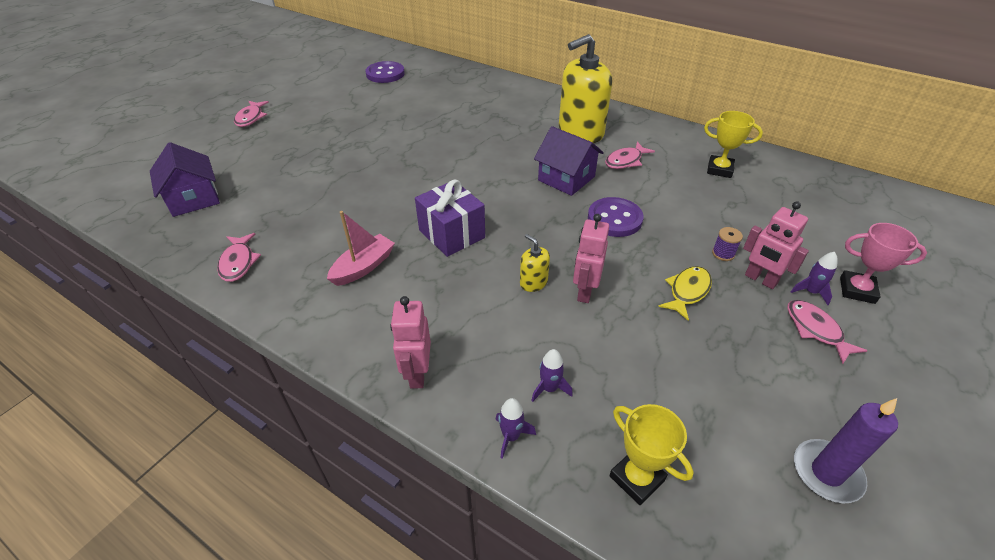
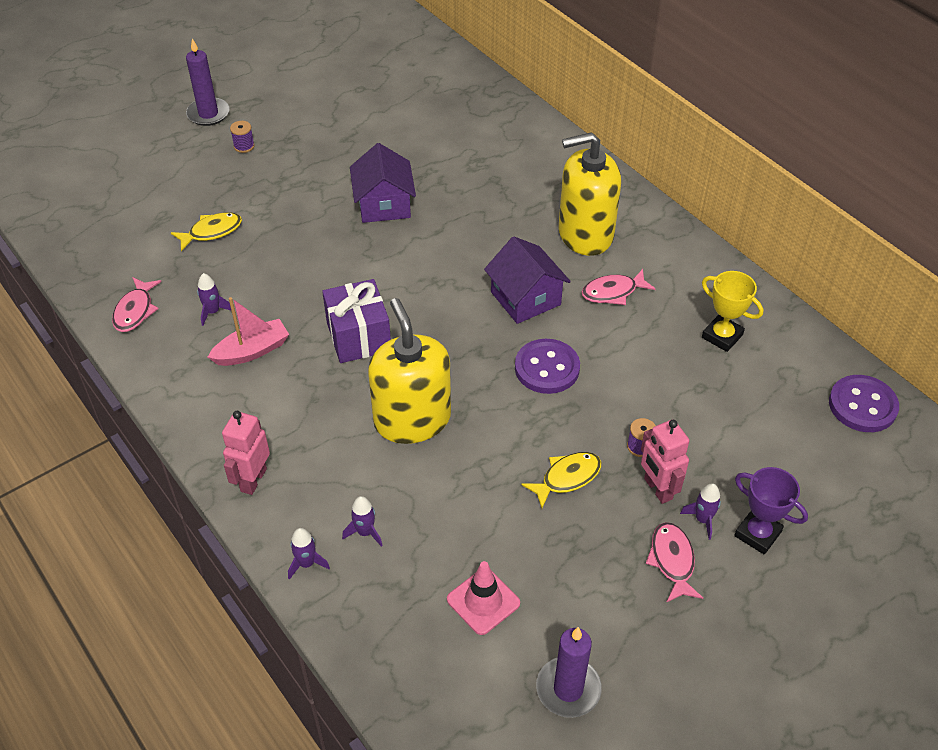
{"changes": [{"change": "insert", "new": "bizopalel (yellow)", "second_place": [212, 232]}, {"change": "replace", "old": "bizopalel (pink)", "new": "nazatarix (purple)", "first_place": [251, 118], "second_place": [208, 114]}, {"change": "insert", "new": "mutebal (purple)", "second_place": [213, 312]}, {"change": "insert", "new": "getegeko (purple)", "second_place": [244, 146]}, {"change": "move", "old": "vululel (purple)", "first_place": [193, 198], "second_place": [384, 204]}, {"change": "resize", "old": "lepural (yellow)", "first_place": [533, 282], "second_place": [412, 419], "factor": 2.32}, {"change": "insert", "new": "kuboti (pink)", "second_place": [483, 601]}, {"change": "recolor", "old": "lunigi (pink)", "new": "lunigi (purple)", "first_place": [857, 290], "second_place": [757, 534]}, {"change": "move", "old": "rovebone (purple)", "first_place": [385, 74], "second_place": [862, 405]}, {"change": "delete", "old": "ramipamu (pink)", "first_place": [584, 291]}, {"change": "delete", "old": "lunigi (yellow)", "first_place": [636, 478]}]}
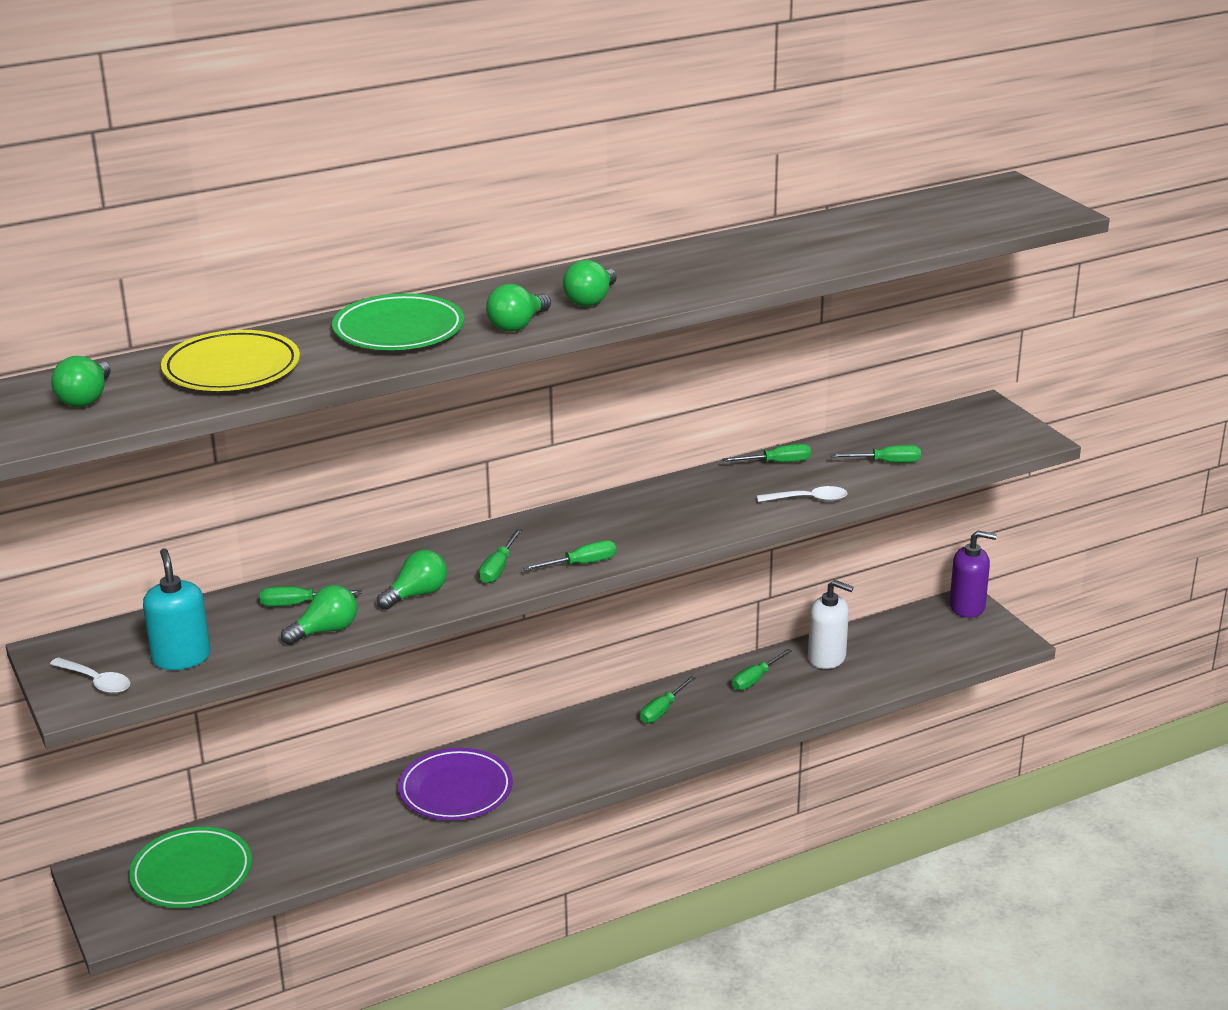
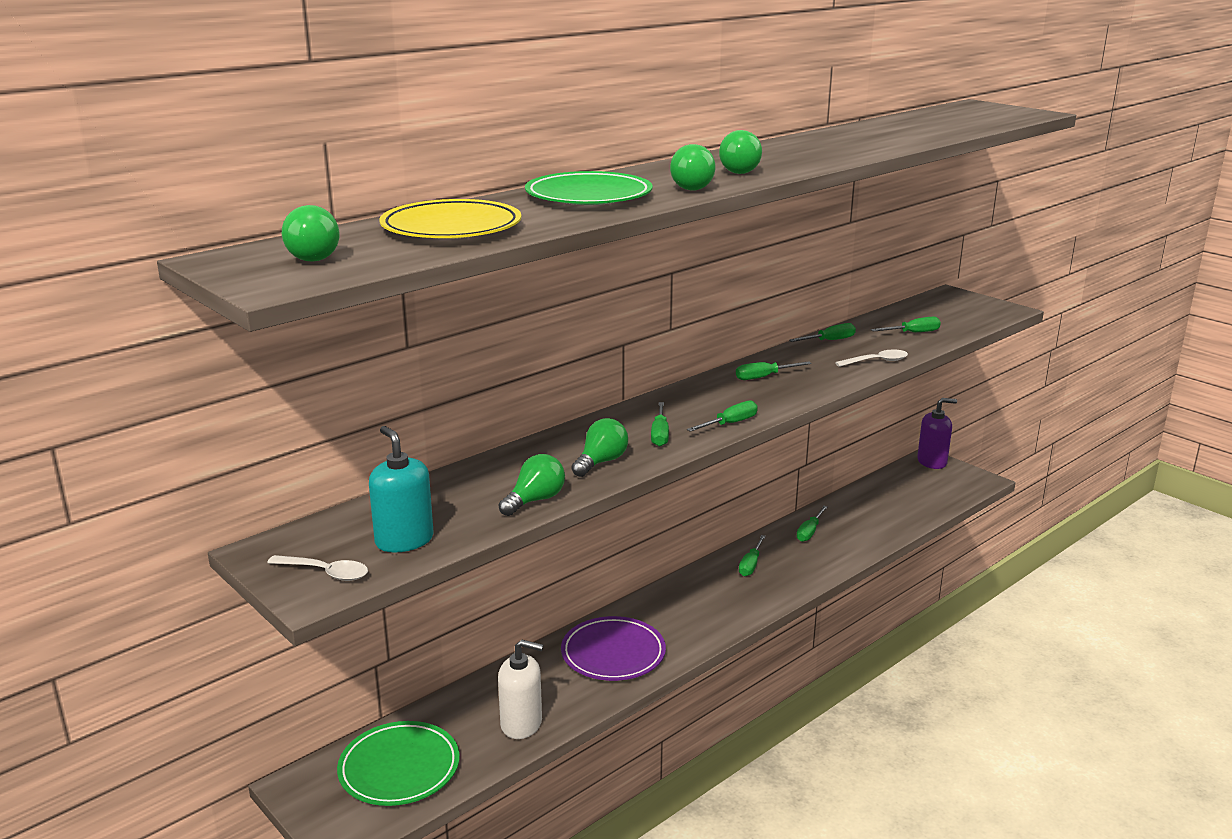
{"changes": [{"change": "move", "old": "lepural (white)", "first_place": [827, 657], "second_place": [521, 724]}, {"change": "move", "old": "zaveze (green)", "first_place": [298, 604], "second_place": [764, 377]}]}
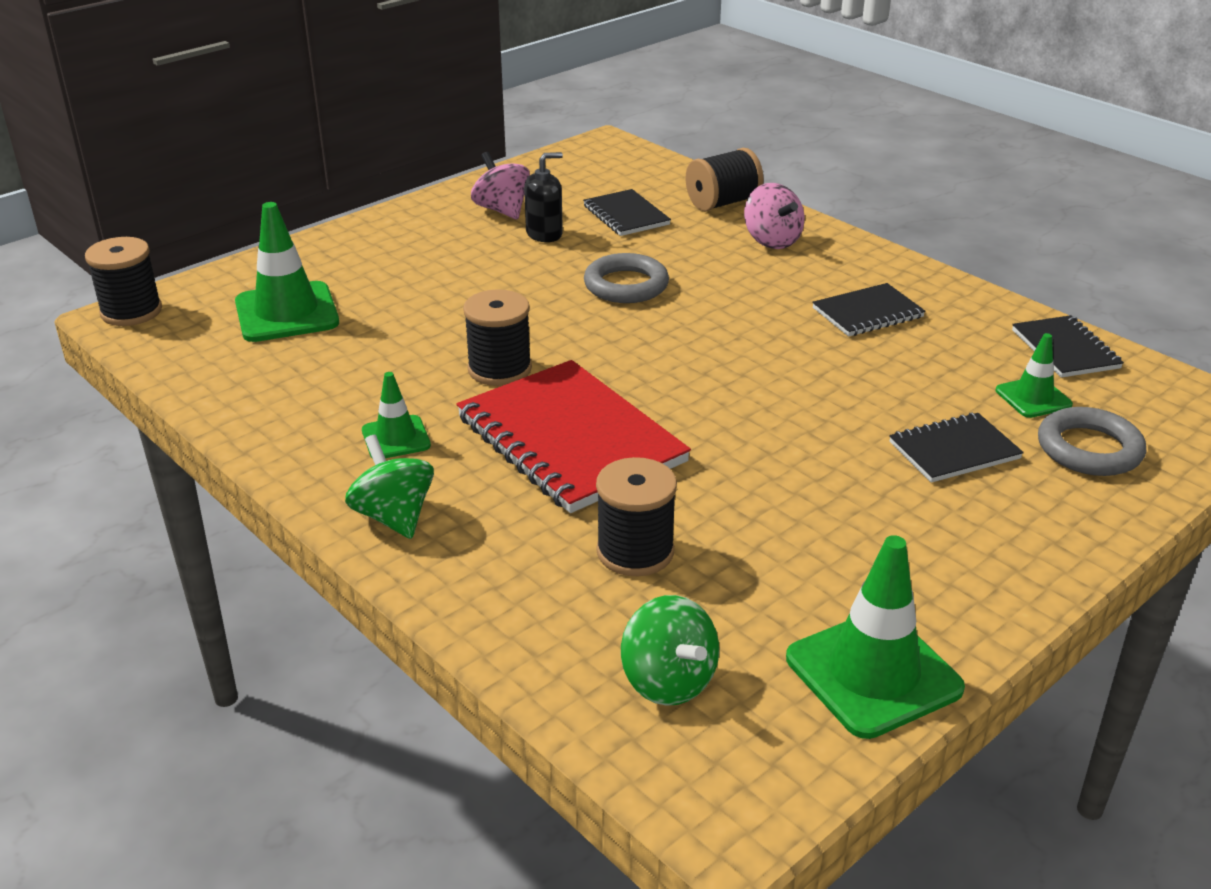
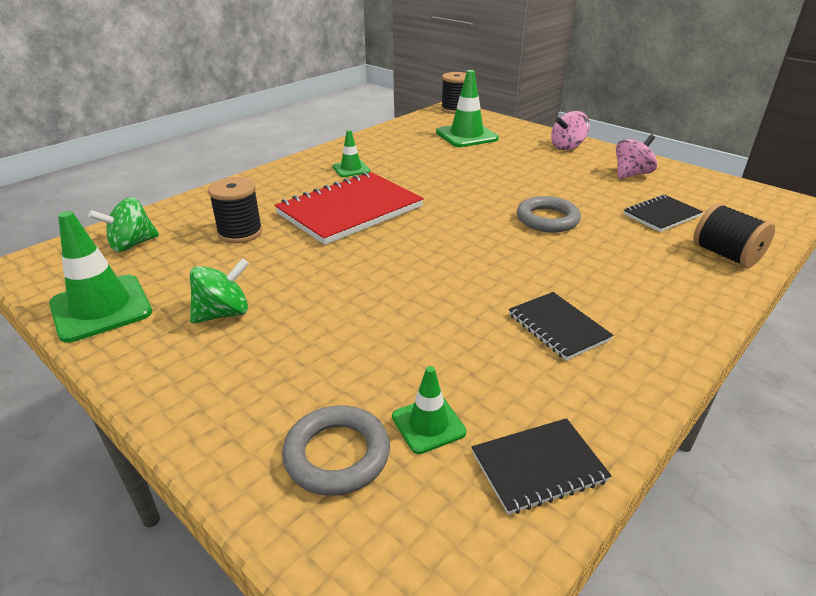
{"changes": [{"change": "move", "old": "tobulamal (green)", "first_place": [394, 516], "second_place": [223, 313]}, {"change": "move", "old": "tobulamal (pink)", "first_place": [772, 241], "second_place": [567, 147]}, {"change": "delete", "old": "getegeko (black)", "first_place": [499, 369]}, {"change": "delete", "old": "lepural (black)", "first_place": [544, 234]}, {"change": "delete", "old": "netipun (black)", "first_place": [954, 451]}]}
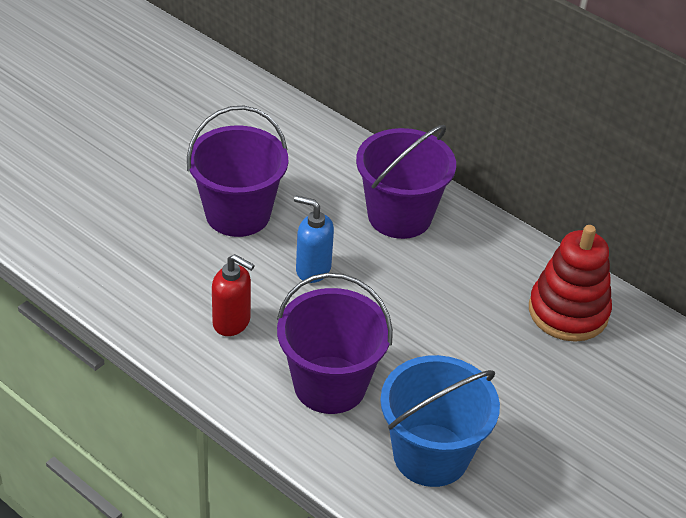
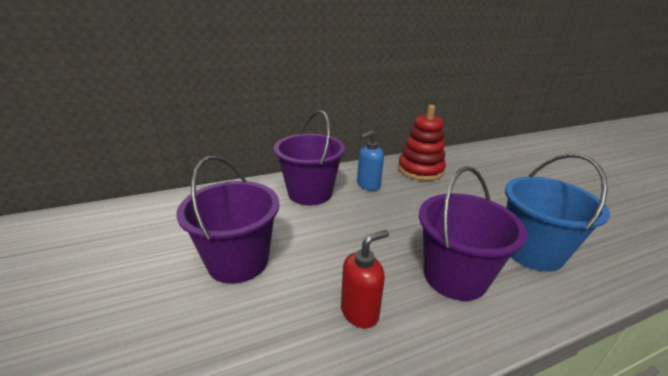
{"changes": [{"change": "move", "old": "lepural (blue)", "first_place": [312, 269], "second_place": [368, 185]}]}
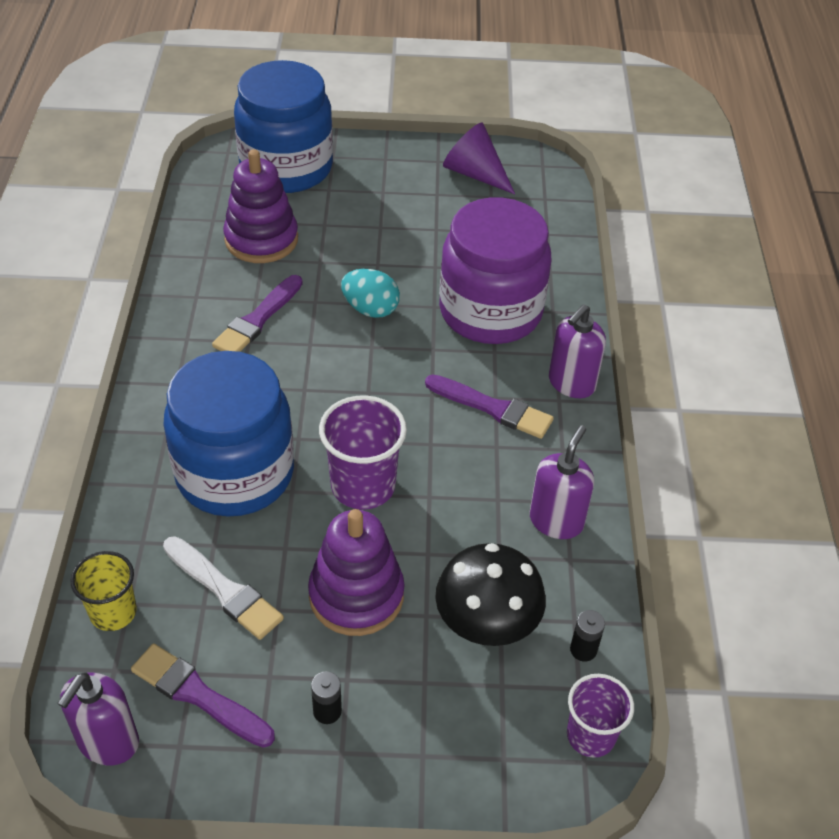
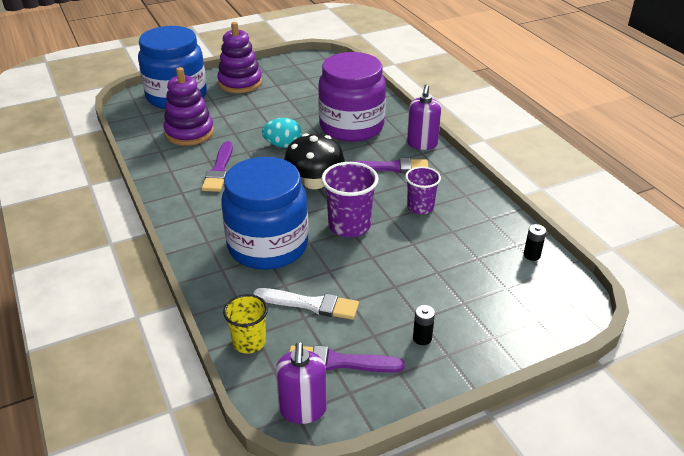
{"changes": [{"change": "move", "old": "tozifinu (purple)", "first_place": [356, 595], "second_place": [240, 83]}, {"change": "move", "old": "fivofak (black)", "first_place": [487, 621], "second_place": [314, 182]}, {"change": "move", "old": "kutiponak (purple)", "first_place": [590, 735], "second_place": [420, 207]}, {"change": "delete", "old": "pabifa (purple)", "first_place": [475, 173]}, {"change": "delete", "old": "lepural (purple)", "first_place": [556, 521]}]}
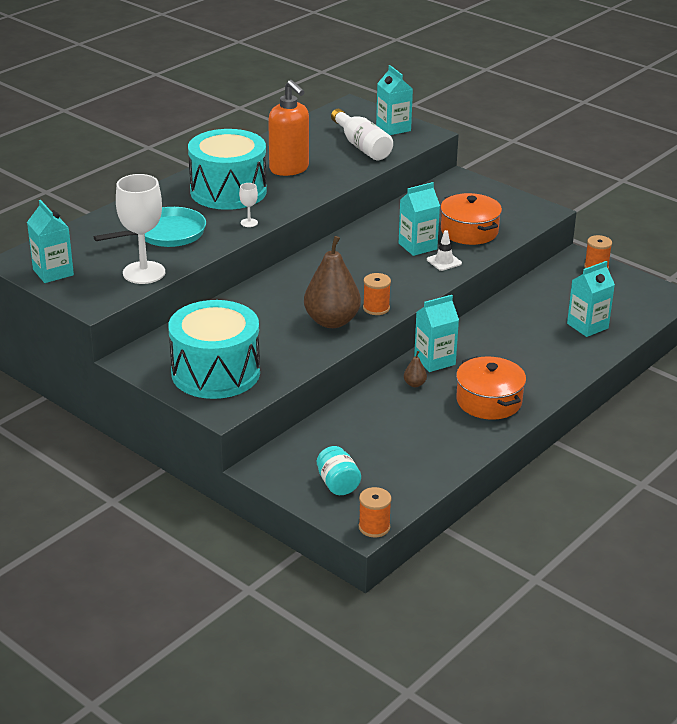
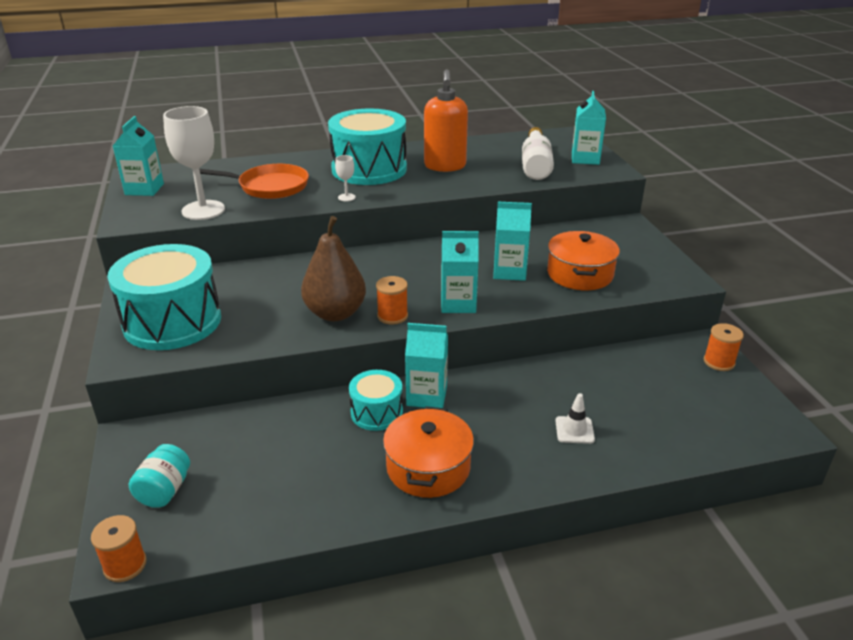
{"changes": [{"change": "recolor", "old": "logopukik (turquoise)", "new": "logopukik (orange)", "first_place": [166, 234], "second_place": [270, 186]}, {"change": "replace", "old": "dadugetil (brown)", "new": "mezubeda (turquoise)", "first_place": [414, 384], "second_place": [376, 412]}, {"change": "move", "old": "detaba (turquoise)", "first_place": [587, 326], "second_place": [458, 303]}, {"change": "move", "old": "kuboti (white)", "first_place": [444, 261], "second_place": [574, 430]}]}
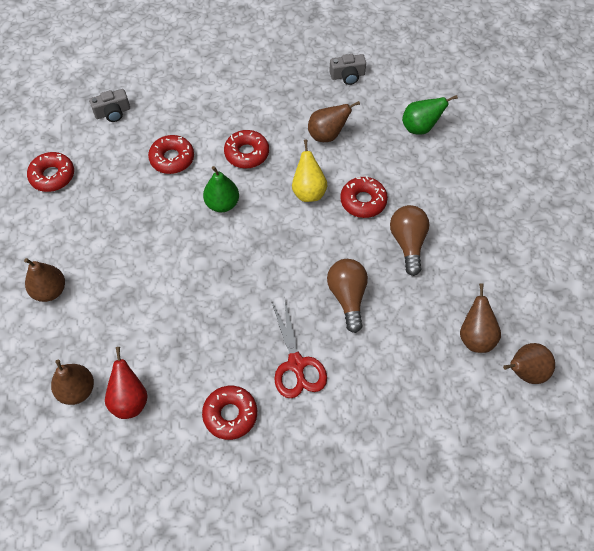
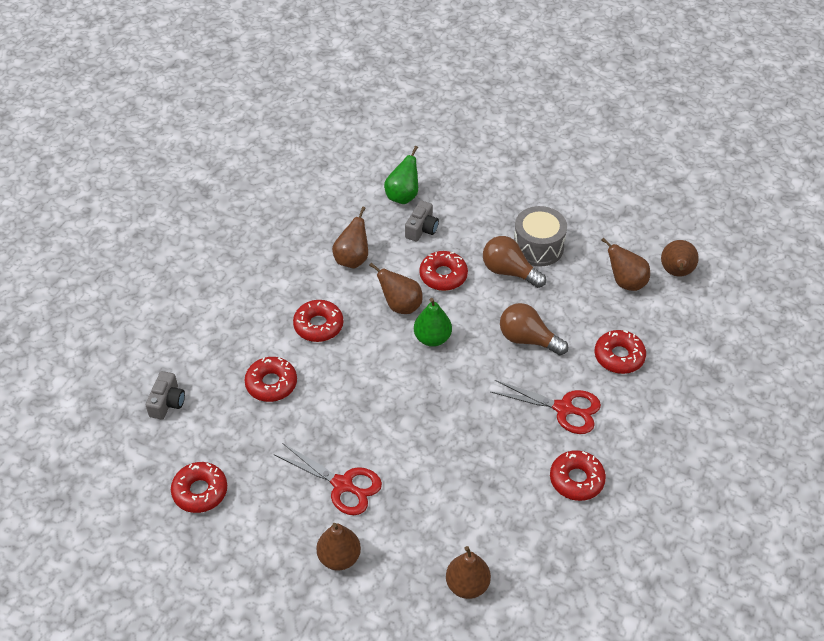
{"changes": [{"change": "insert", "new": "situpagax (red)", "second_place": [342, 485]}, {"change": "recolor", "old": "dadugetil (yellow)", "new": "dadugetil (brown)", "first_place": [308, 191], "second_place": [400, 305]}, {"change": "move", "old": "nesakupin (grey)", "first_place": [347, 76], "second_place": [421, 229]}, {"change": "move", "old": "dadugetil (green)", "first_place": [222, 204], "second_place": [432, 338]}, {"change": "insert", "new": "mezubeda (grey)", "second_place": [538, 247]}, {"change": "insert", "new": "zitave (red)", "second_place": [619, 356]}, {"change": "delete", "old": "dadugetil (red)", "first_place": [129, 400]}]}
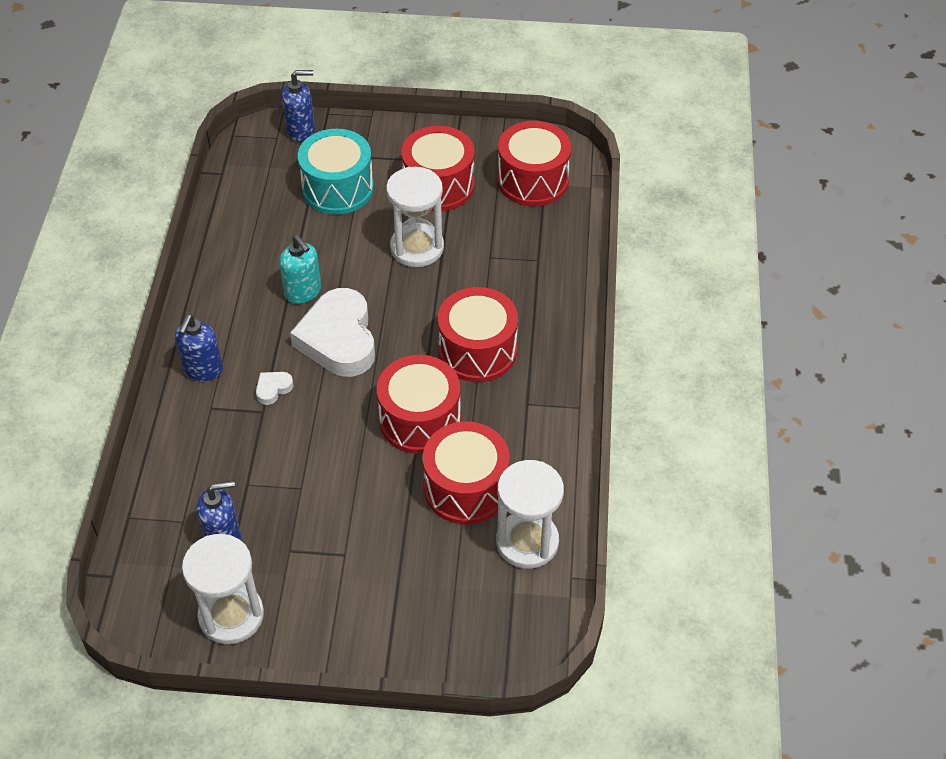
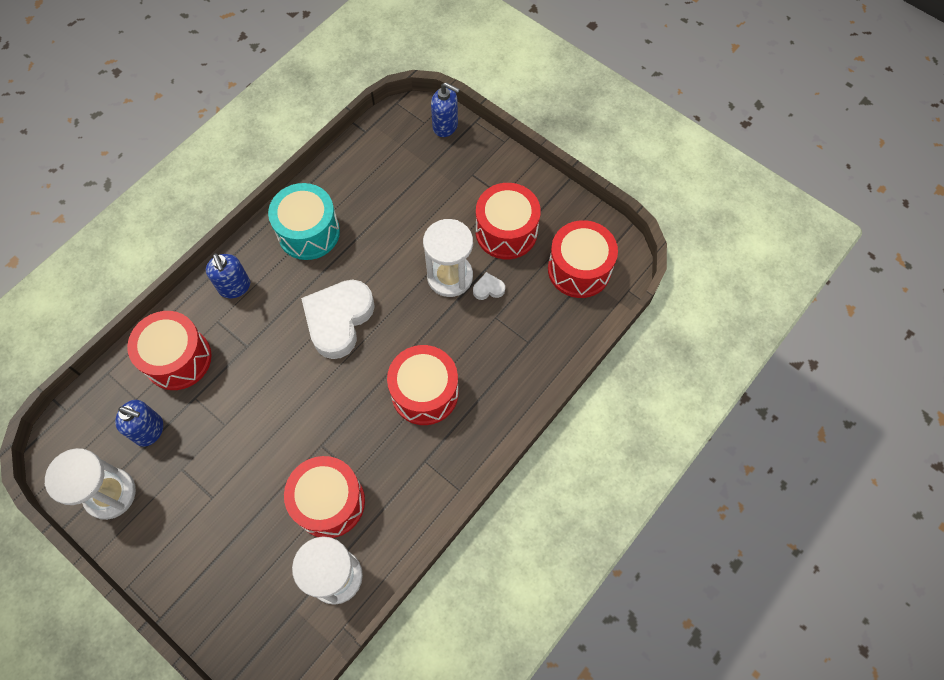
{"changes": [{"change": "move", "old": "mezubeda (red)", "first_place": [420, 420], "second_place": [178, 359]}, {"change": "rotate", "old": "lepural (blue)", "first_place": [203, 369], "second_place": [235, 287], "degrees": -75}, {"change": "move", "old": "mezubeda (turquoise)", "first_place": [338, 188], "second_place": [308, 232]}, {"change": "move", "old": "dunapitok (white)", "first_place": [273, 389], "second_place": [488, 289]}, {"change": "delete", "old": "lepural (turquoise)", "first_place": [303, 292]}]}
